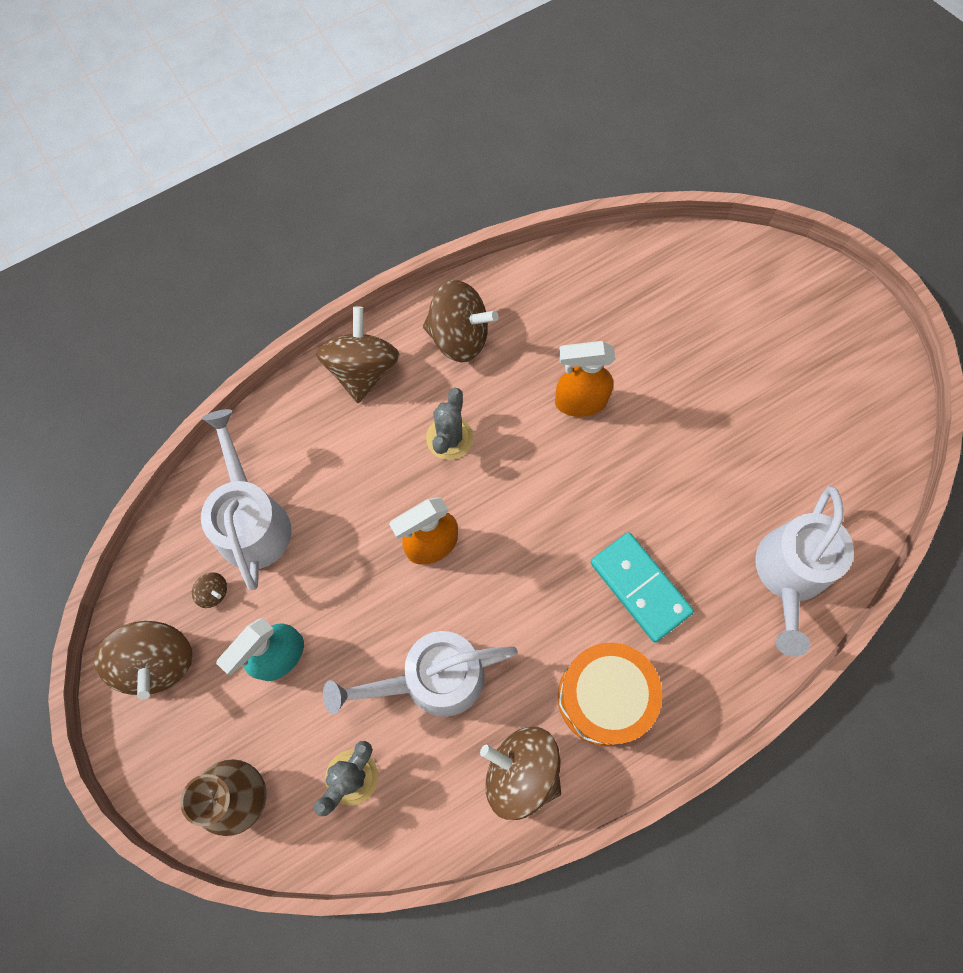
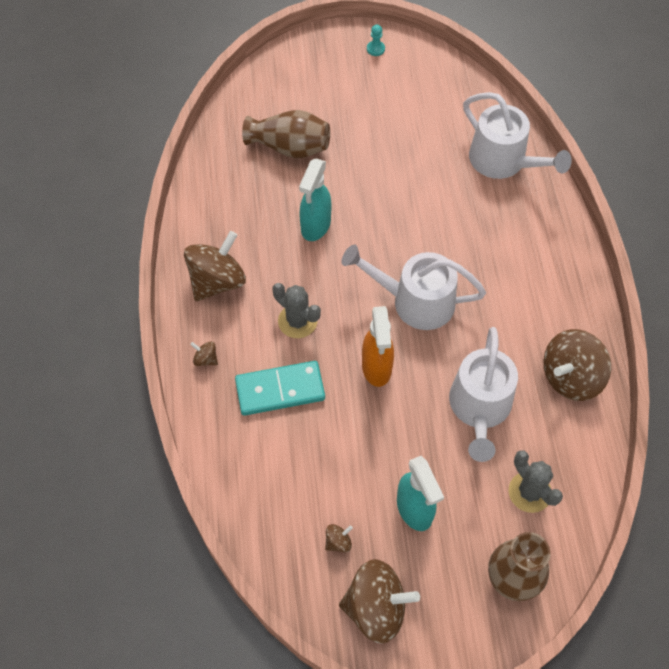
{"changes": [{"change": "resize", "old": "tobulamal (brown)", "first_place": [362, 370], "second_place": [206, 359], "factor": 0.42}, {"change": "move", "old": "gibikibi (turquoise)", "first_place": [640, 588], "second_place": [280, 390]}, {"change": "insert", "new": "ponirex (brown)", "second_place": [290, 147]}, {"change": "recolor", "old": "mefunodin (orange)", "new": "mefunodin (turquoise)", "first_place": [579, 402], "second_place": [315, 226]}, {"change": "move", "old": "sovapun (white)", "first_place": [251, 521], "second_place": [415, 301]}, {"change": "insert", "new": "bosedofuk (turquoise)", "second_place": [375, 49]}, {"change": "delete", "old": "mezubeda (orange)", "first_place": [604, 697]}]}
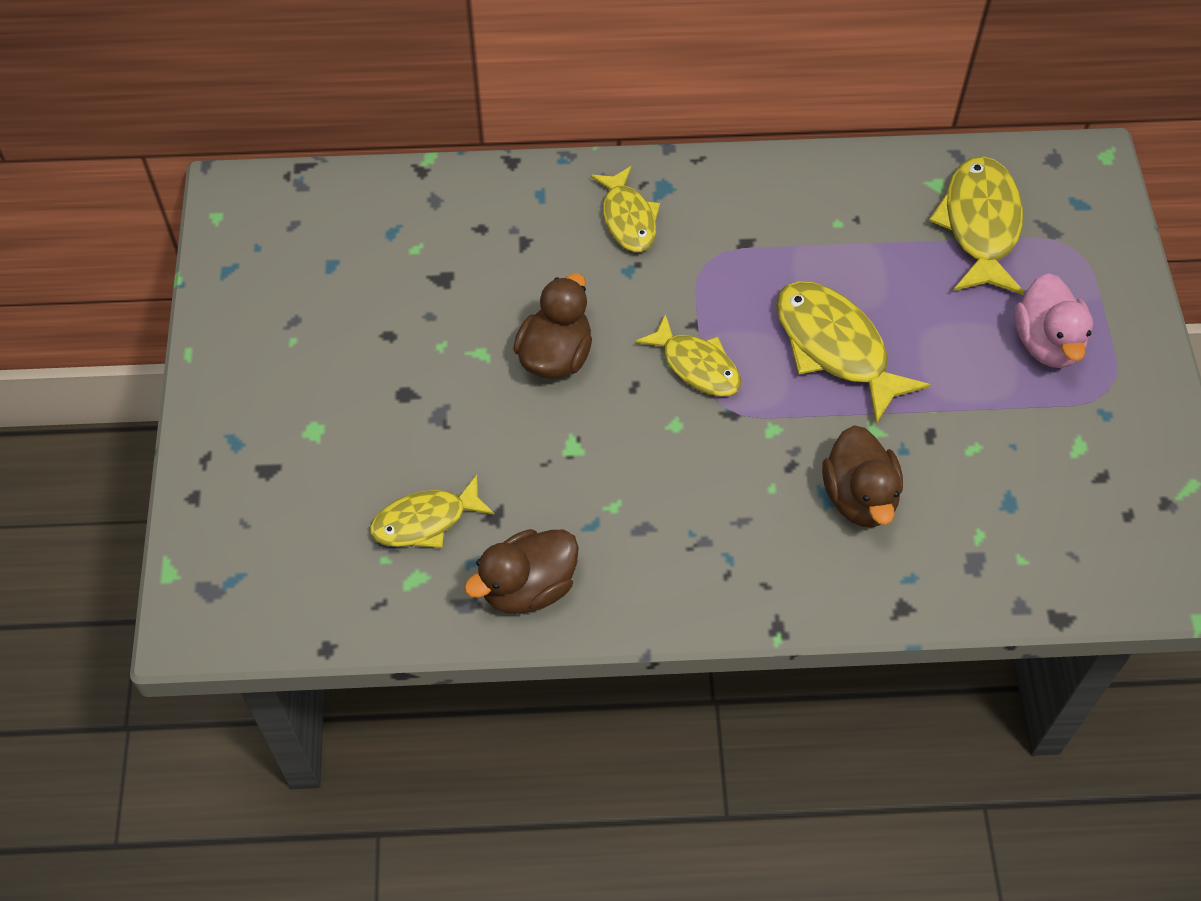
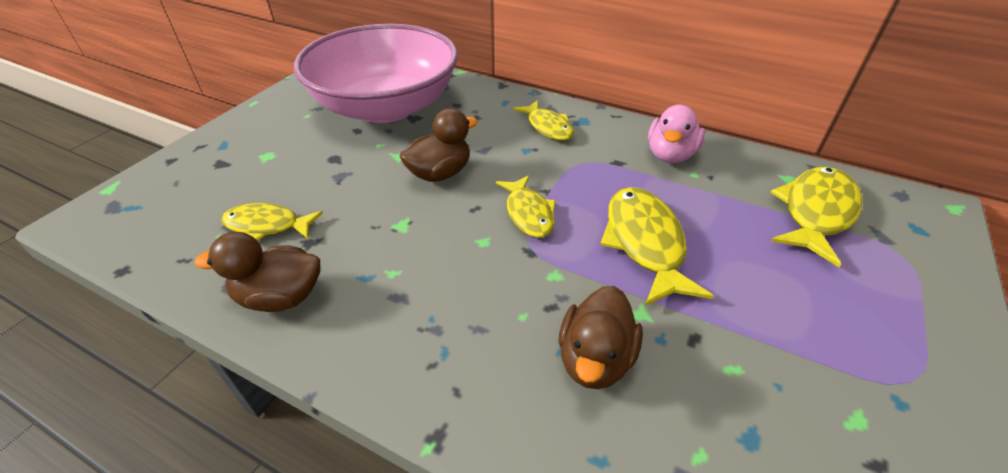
{"changes": [{"change": "insert", "new": "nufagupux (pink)", "second_place": [386, 107]}, {"change": "rotate", "old": "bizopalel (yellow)", "first_place": [628, 218], "second_place": [548, 127], "degrees": -45}, {"change": "move", "old": "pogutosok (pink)", "first_place": [1047, 343], "second_place": [670, 155]}]}
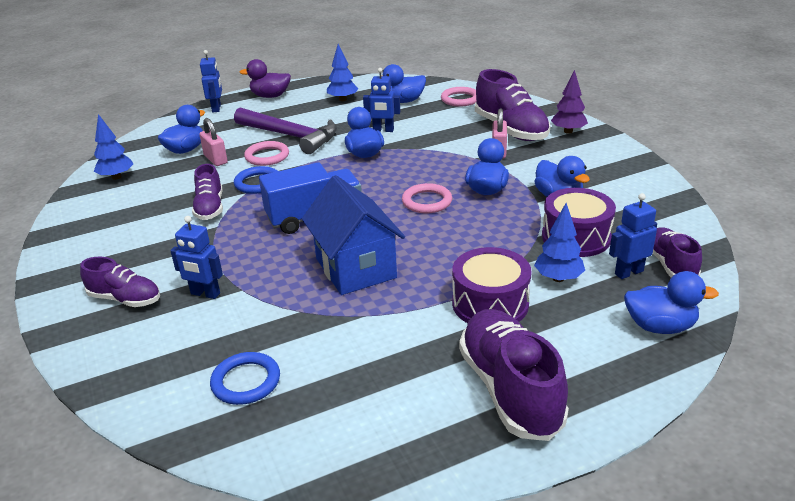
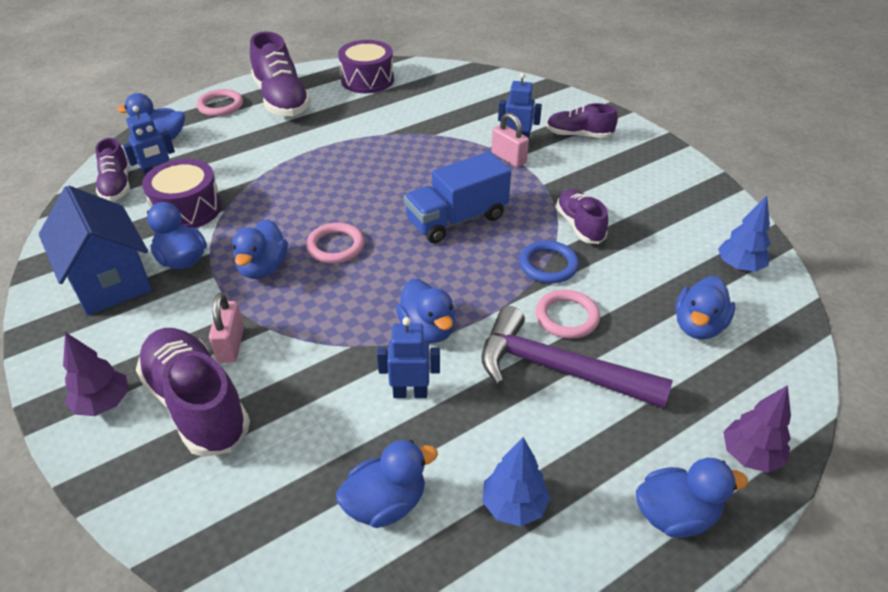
{"changes": [{"change": "move", "old": "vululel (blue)", "first_place": [355, 268], "second_place": [110, 281]}, {"change": "move", "old": "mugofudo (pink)", "first_place": [460, 99], "second_place": [220, 106]}, {"change": "move", "old": "mezubeda (purple)", "first_place": [490, 304], "second_place": [367, 80]}, {"change": "move", "old": "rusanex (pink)", "first_place": [215, 159], "second_place": [508, 158]}, {"change": "recolor", "old": "pogutosok (purple)", "new": "pogutosok (blue)", "first_place": [270, 96], "second_place": [675, 515]}, {"change": "replace", "old": "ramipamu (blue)", "new": "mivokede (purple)", "first_place": [216, 108], "second_place": [750, 456]}, {"change": "delete", "old": "mugofudo (blue)", "first_place": [246, 381]}, {"change": "delete", "old": "mivokede (blue)", "first_place": [558, 278]}]}
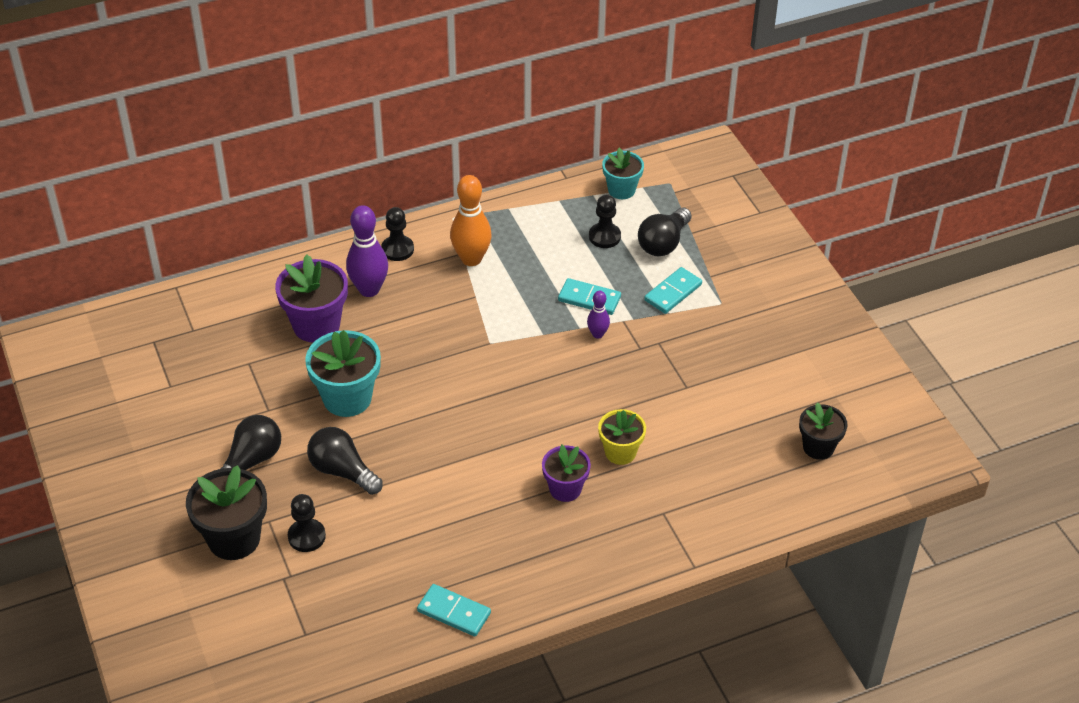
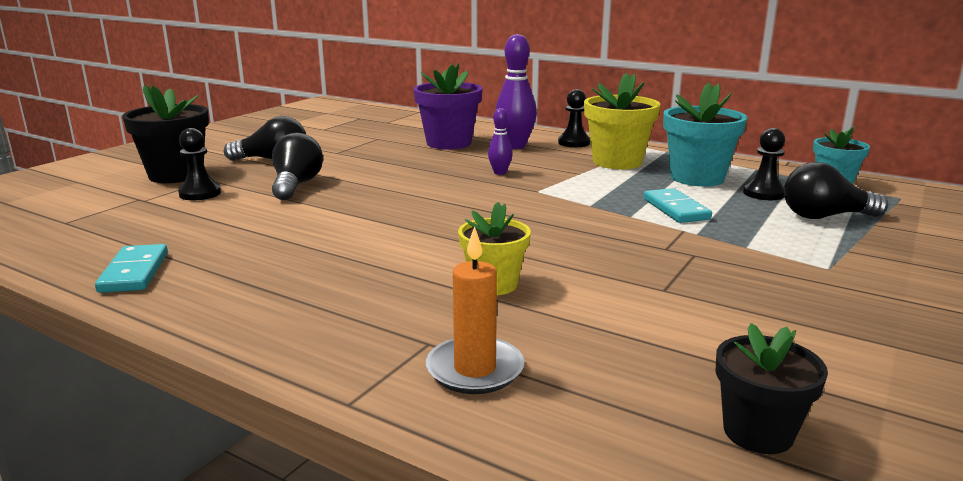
{"changes": [{"change": "insert", "new": "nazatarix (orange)", "second_place": [475, 369]}, {"change": "move", "old": "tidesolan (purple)", "first_place": [597, 334], "second_place": [500, 173]}, {"change": "replace", "old": "tidesolan (orange)", "new": "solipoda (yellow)", "first_place": [471, 259], "second_place": [617, 162]}, {"change": "move", "old": "solipoda (turquoise)", "first_place": [347, 398], "second_place": [697, 178]}, {"change": "delete", "old": "solipoda (purple)", "first_place": [565, 489]}, {"change": "delete", "old": "gibikibi (turquoise)", "first_place": [673, 292]}]}
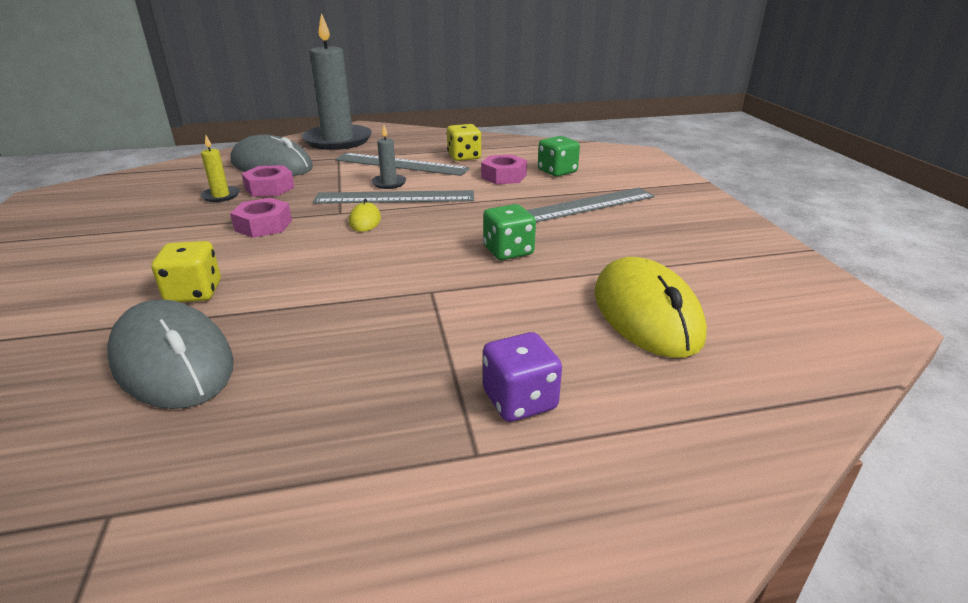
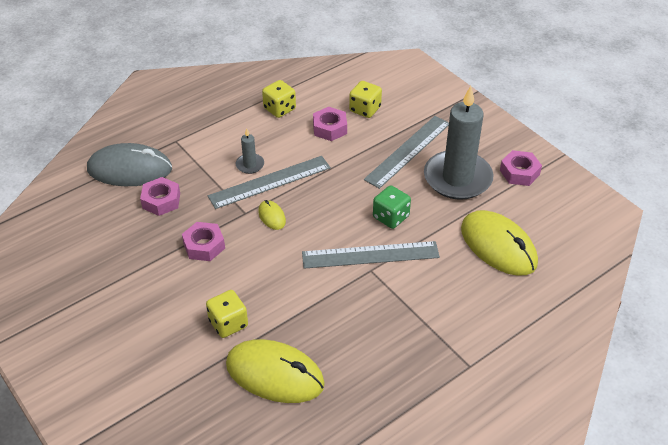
{"changes": [{"change": "recolor", "old": "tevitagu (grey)", "new": "tevitagu (yellow)", "first_place": [173, 361], "second_place": [275, 374]}, {"change": "move", "old": "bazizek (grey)", "first_place": [401, 164], "second_place": [370, 255]}, {"change": "recolor", "old": "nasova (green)", "new": "nasova (yellow)", "first_place": [557, 171], "second_place": [365, 109]}, {"change": "move", "old": "nazatarix (grey)", "first_place": [338, 140], "second_place": [457, 178]}, {"change": "insert", "new": "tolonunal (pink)", "second_place": [519, 172]}, {"change": "delete", "old": "nazatarix (yellow)", "first_place": [221, 196]}, {"change": "delete", "old": "nasova (purple)", "first_place": [520, 400]}]}
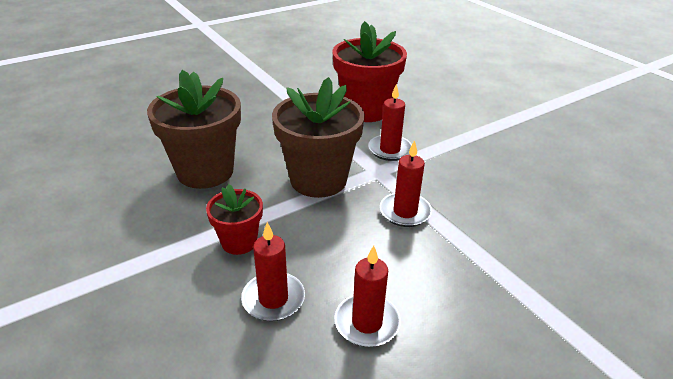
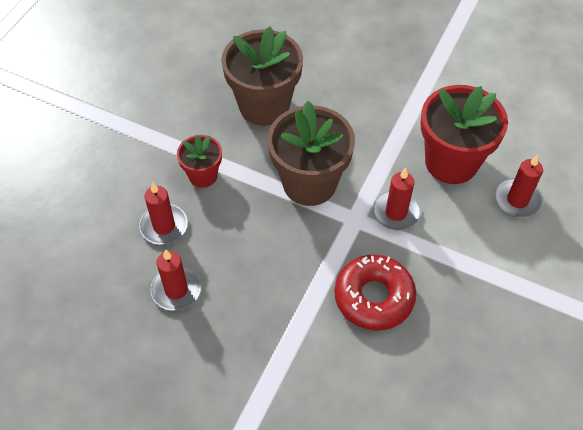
{"changes": [{"change": "insert", "new": "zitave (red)", "second_place": [374, 297]}, {"change": "move", "old": "nazatarix (red)", "first_place": [405, 212], "second_place": [517, 200]}]}
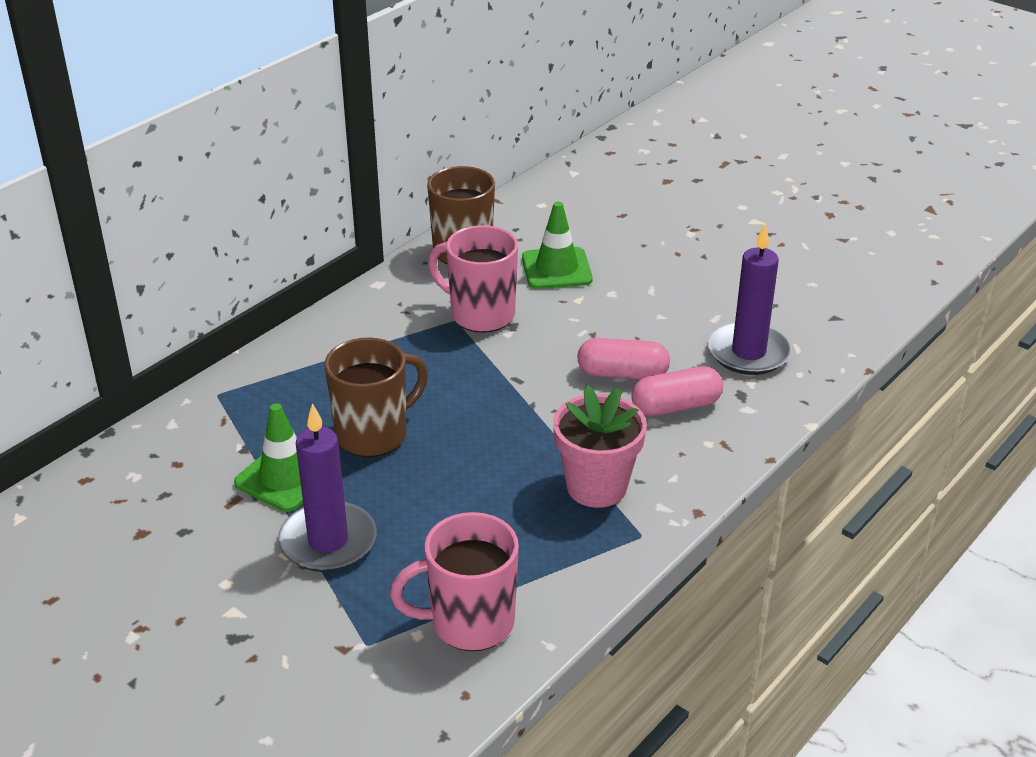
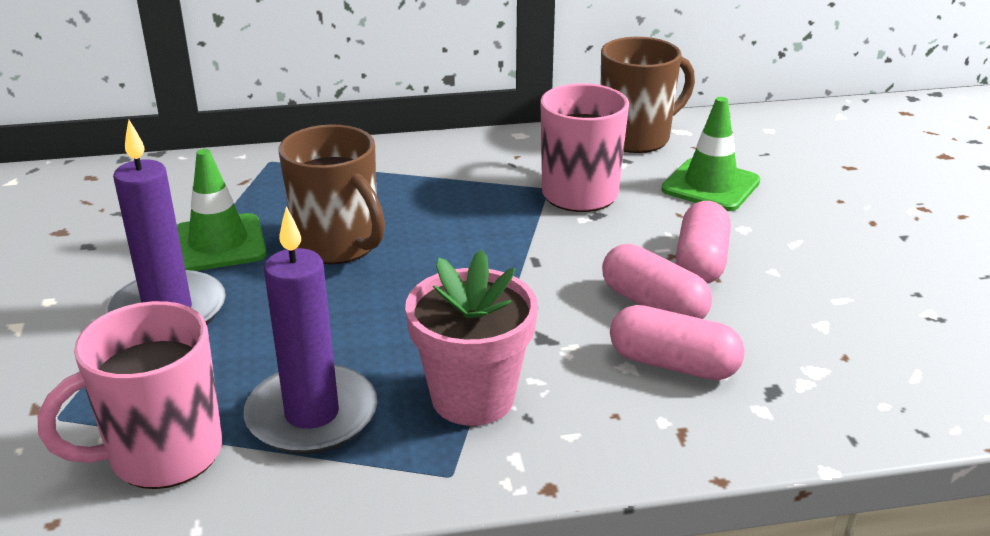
{"changes": [{"change": "rotate", "old": "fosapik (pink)", "first_place": [469, 623], "second_place": [162, 455], "degrees": -60}, {"change": "move", "old": "nazatarix (purple)", "first_place": [748, 353], "second_place": [312, 415]}, {"change": "rotate", "old": "fosapik (brown)", "first_place": [374, 434], "second_place": [338, 245], "degrees": 45}, {"change": "insert", "new": "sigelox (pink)", "second_place": [701, 262]}]}
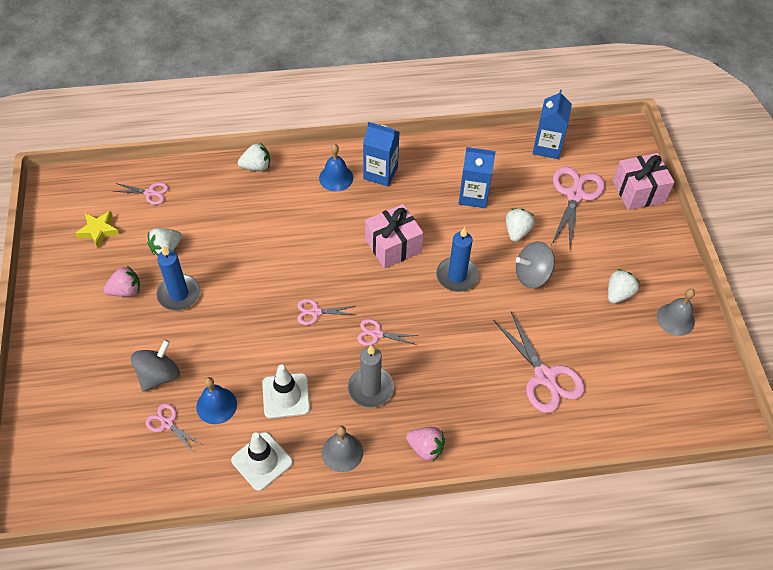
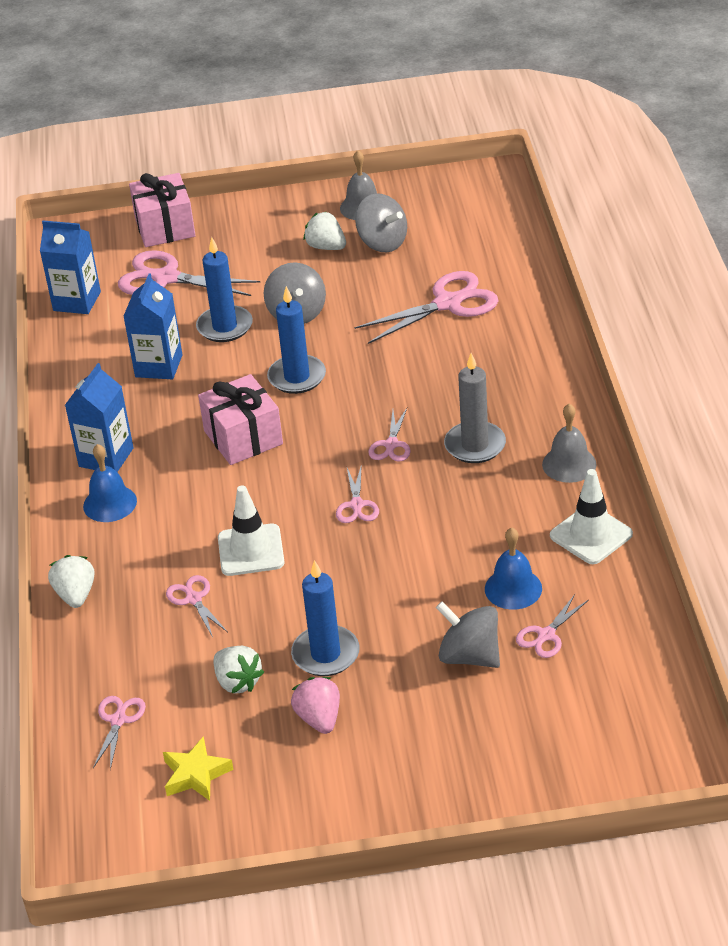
{"changes": [{"change": "insert", "new": "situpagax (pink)", "second_place": [194, 599]}, {"change": "replace", "old": "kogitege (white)", "new": "nazatarix (blue)", "first_place": [517, 231], "second_place": [225, 327]}, {"change": "move", "old": "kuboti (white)", "first_place": [286, 396], "second_place": [251, 550]}, {"change": "insert", "new": "tobulamal (grey)", "second_place": [382, 242]}, {"change": "delete", "old": "kogitege (pink)", "first_place": [425, 448]}]}
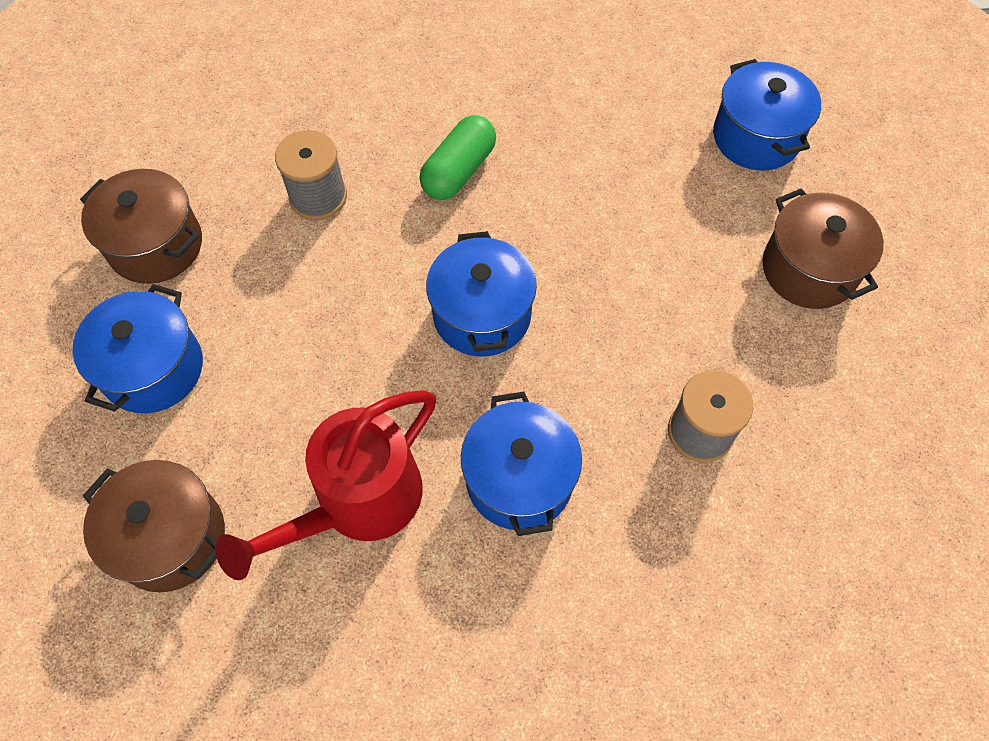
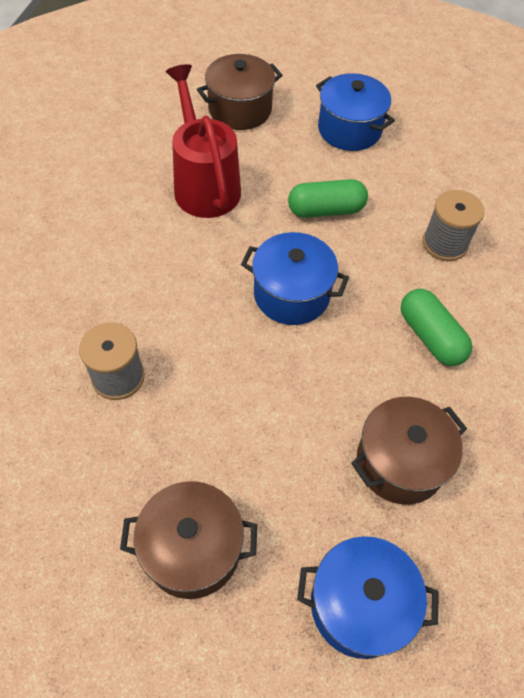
{"changes": [{"change": "insert", "new": "sigelox (green)", "second_place": [326, 210]}, {"change": "move", "old": "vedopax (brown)", "first_place": [156, 245], "second_place": [400, 462]}, {"change": "delete", "old": "vedopax (blue)", "first_place": [519, 479]}]}
